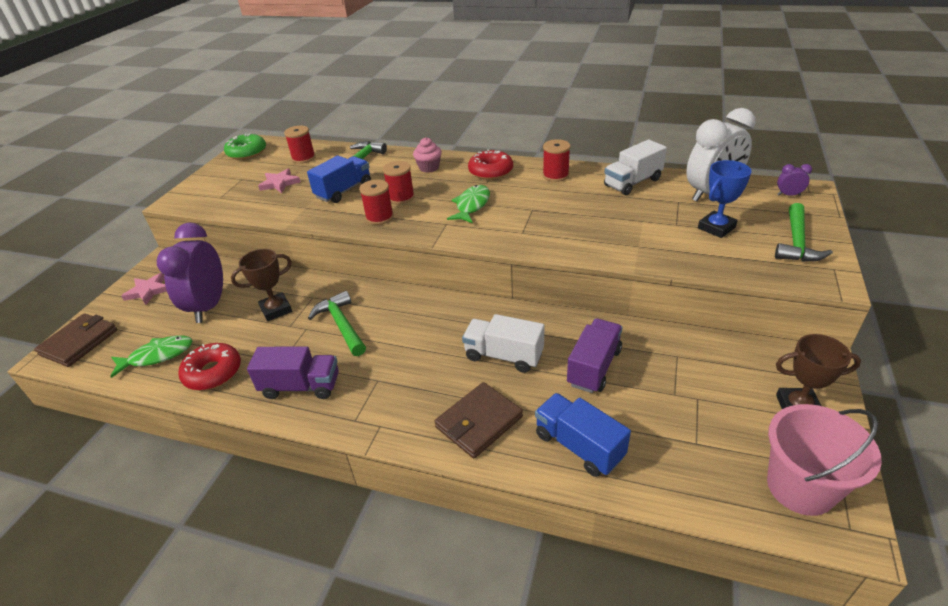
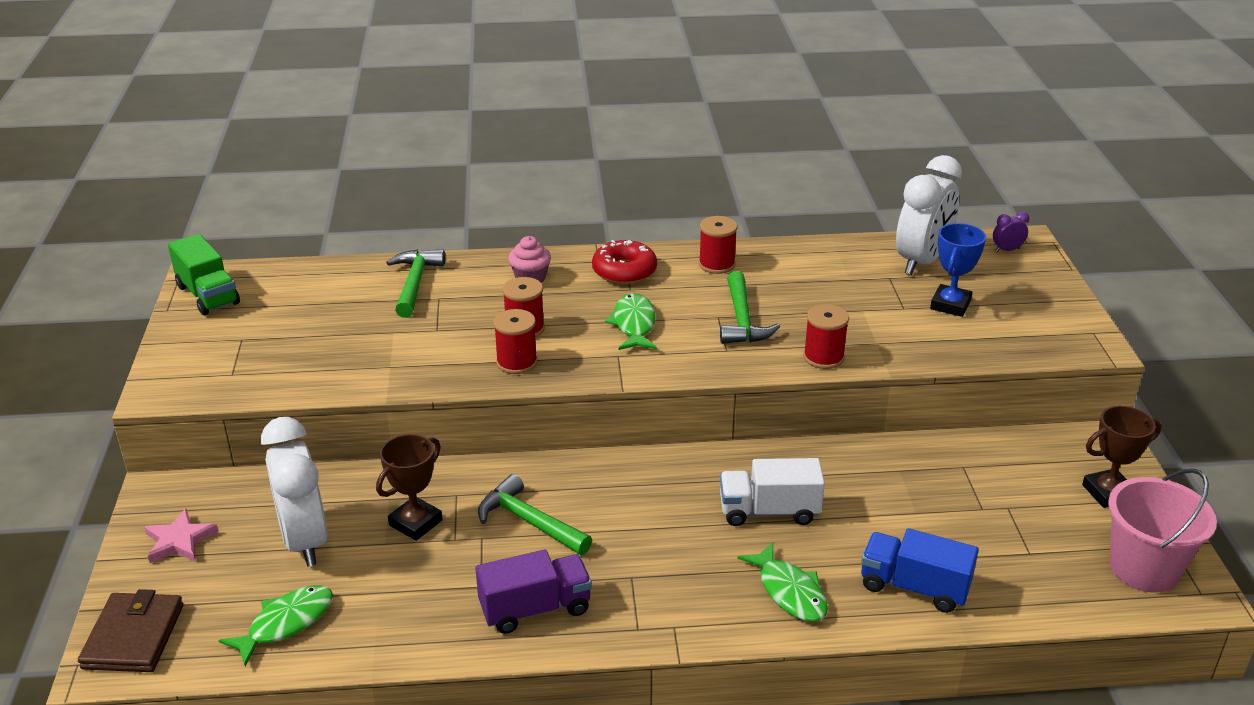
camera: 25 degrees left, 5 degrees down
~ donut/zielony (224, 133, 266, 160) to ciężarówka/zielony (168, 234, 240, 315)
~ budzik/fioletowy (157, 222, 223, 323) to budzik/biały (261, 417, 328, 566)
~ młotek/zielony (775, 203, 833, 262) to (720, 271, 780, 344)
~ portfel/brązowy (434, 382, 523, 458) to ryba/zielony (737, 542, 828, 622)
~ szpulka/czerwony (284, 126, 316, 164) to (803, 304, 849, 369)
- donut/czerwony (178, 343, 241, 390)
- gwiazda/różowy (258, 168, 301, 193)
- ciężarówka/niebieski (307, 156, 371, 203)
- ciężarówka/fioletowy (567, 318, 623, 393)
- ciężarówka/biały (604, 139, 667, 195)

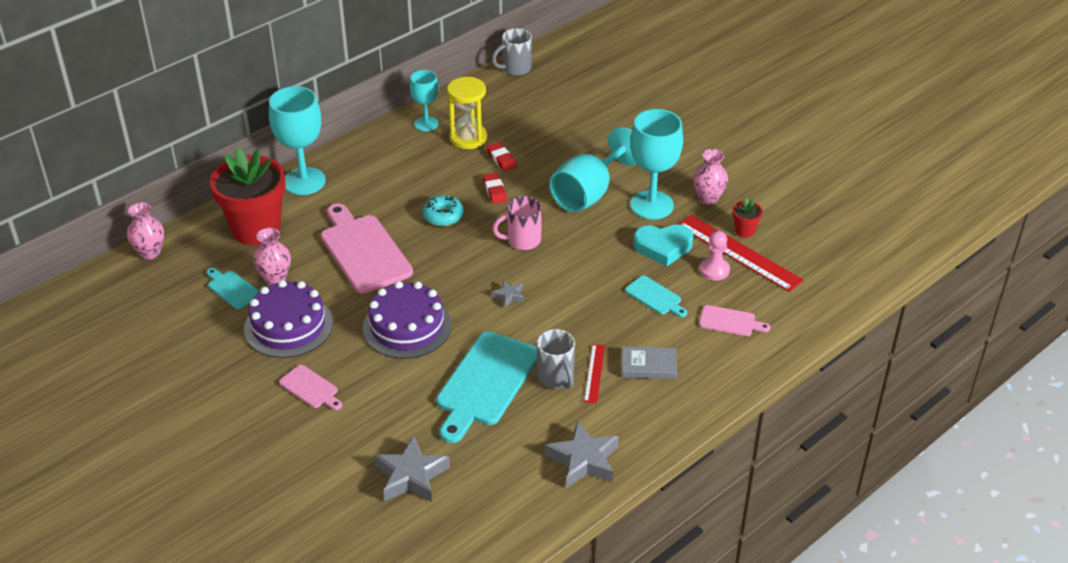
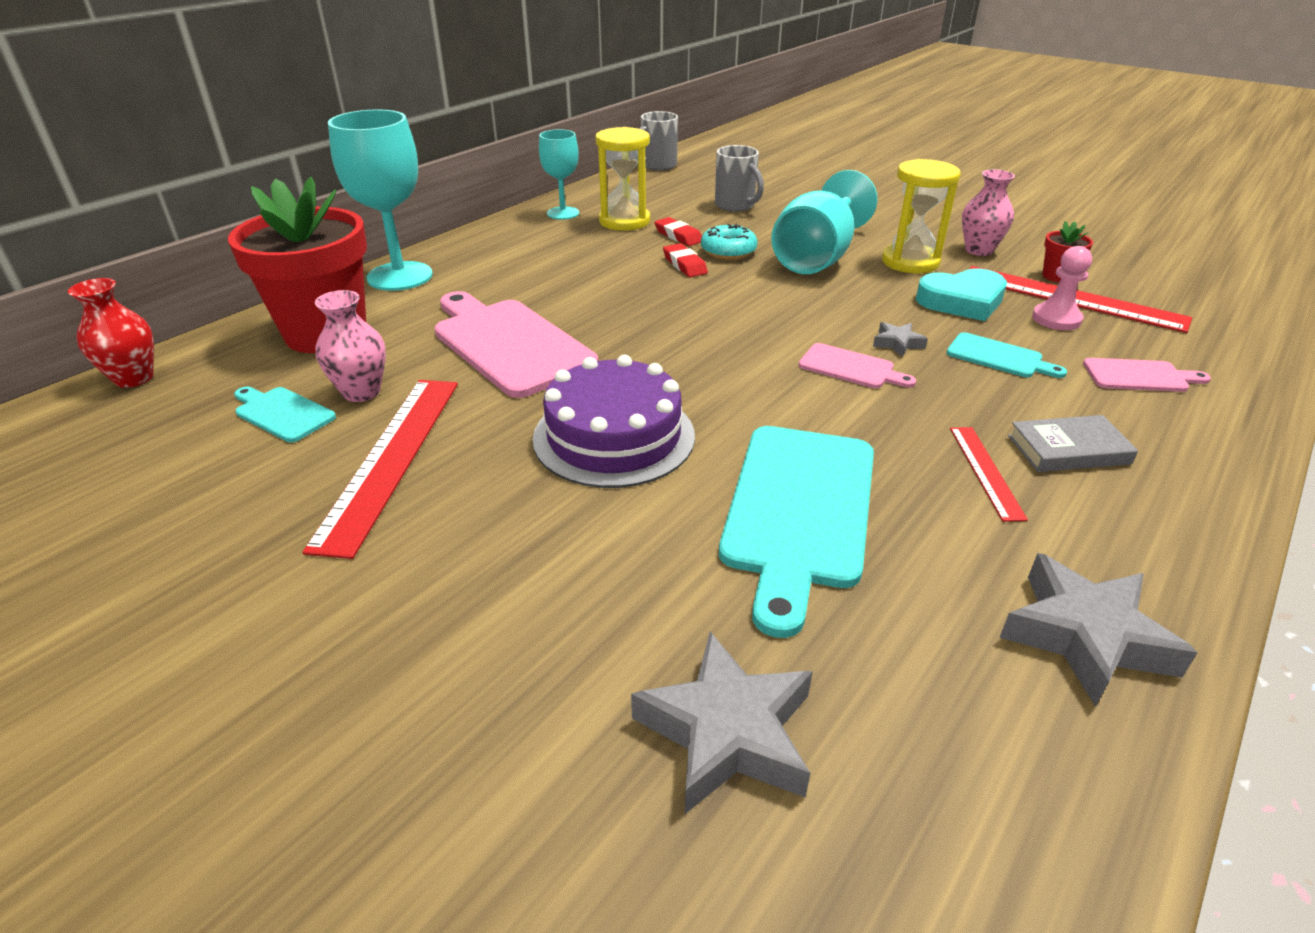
camera: 10 degrees left, 5 degrees down
~ wazon/różowy (127, 202, 164, 260) to wazon/czerwony (68, 278, 154, 388)
~ tort/fioletowy (244, 280, 333, 358) to linijka/czerwony (302, 380, 458, 559)
~ donut/turkusowy (423, 195, 464, 226) to (701, 224, 757, 260)
~ kubek/szary (537, 329, 575, 389) to (715, 145, 764, 212)
~ deska do krojenia/różowy (279, 365, 342, 410) to (799, 343, 916, 388)
~ gwiazda/szary (492, 280, 524, 307) to (873, 322, 928, 357)
~ kielich/turkusowy (630, 109, 683, 219) to klepsydra/żółty (882, 159, 961, 273)
- kubek/różowy (492, 196, 542, 250)

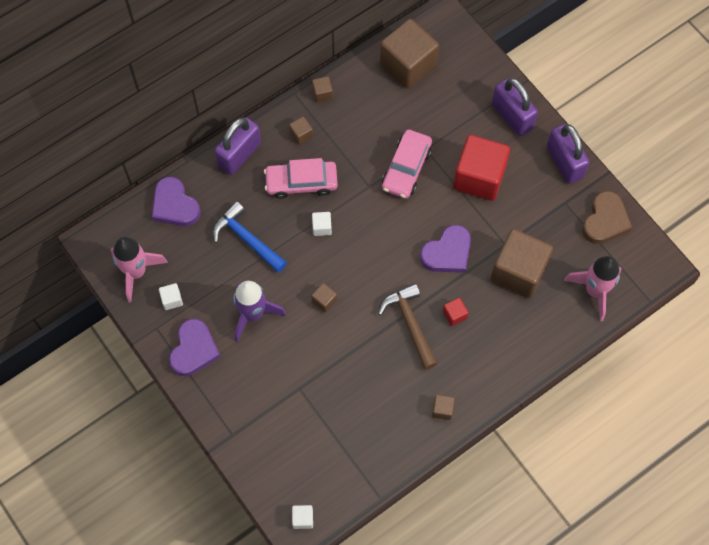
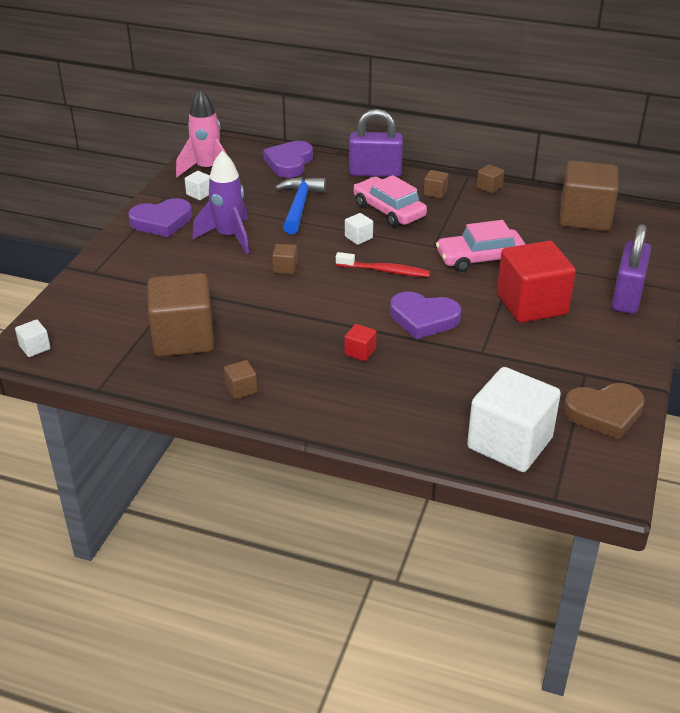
camera: 55 degrees right, 30 degrees down
~ sześcian/brązowy (491, 229, 553, 298) to (148, 273, 214, 357)
+ szczoteczka do zębów/czerwony (336, 252, 430, 277)
~ rakieta/różowy (564, 256, 622, 322) to sześcian/biały (467, 367, 561, 472)
- młotek/brązowy (378, 283, 437, 370)
- kłódka/fioletowy (547, 124, 589, 184)

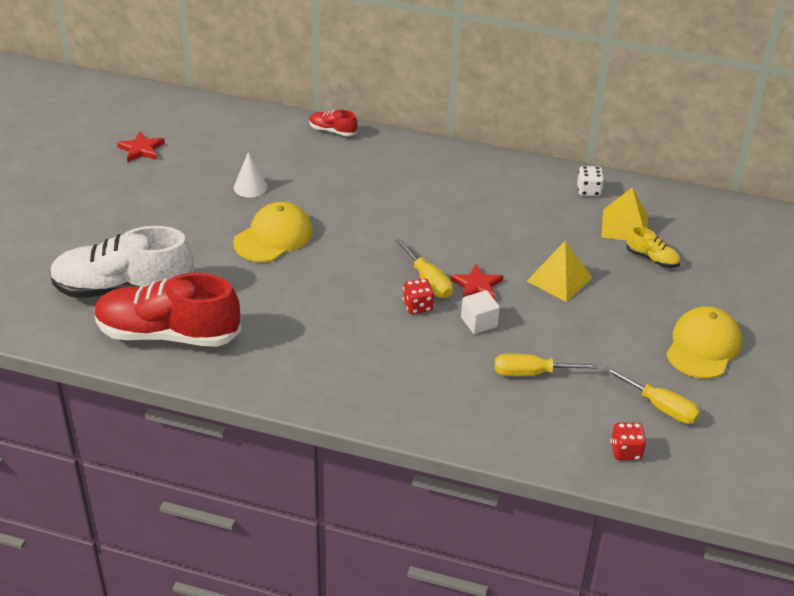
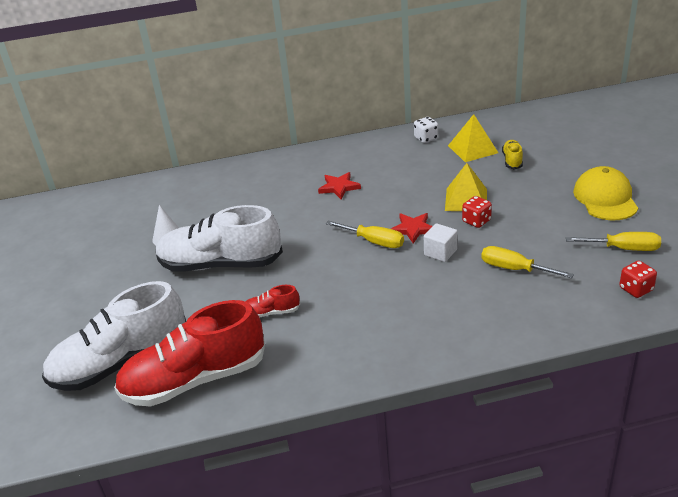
camera: 25 degrees left, 5 degrees down
~ czapka/żółty (233, 202, 313, 262) to but/biały (155, 205, 283, 272)
~ but/czerwony (309, 110, 358, 136) to (245, 285, 300, 317)
~ gwiazda/czerwony (117, 132, 165, 162) to (318, 172, 361, 199)
~ kostka do gry/czerwony (403, 278, 434, 314) to (462, 196, 492, 228)
~ śrubokręt/żółty (495, 354, 598, 376) = (481, 246, 574, 278) 60 degrees clockwise
~ but/żółty (627, 226, 681, 268) = (502, 140, 523, 170) 90 degrees counterclockwise

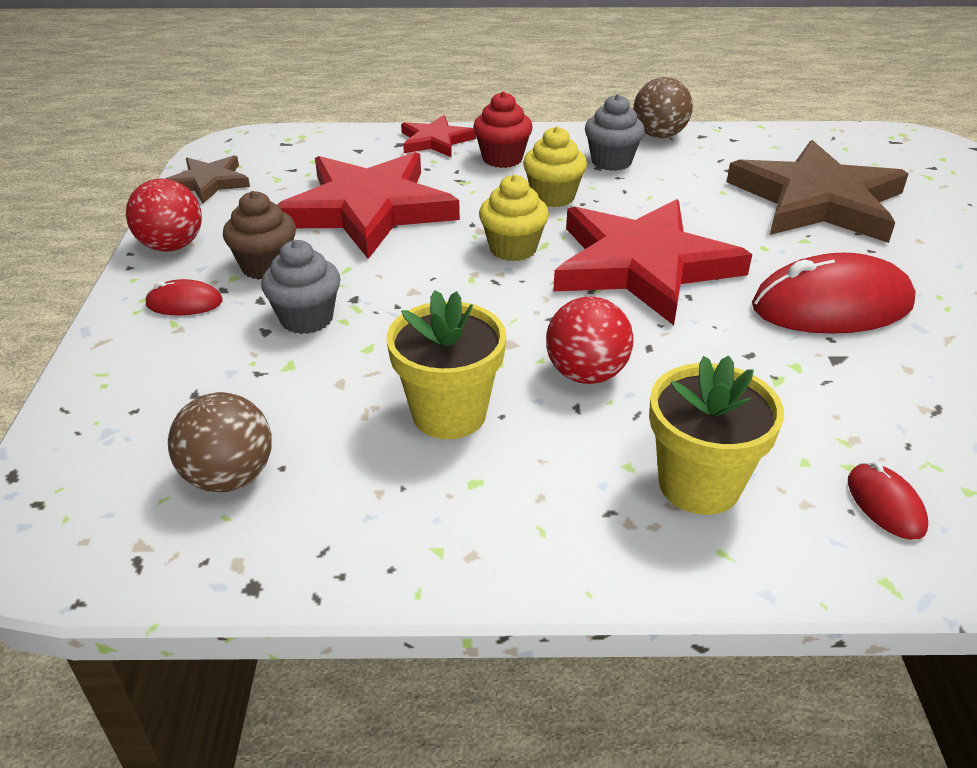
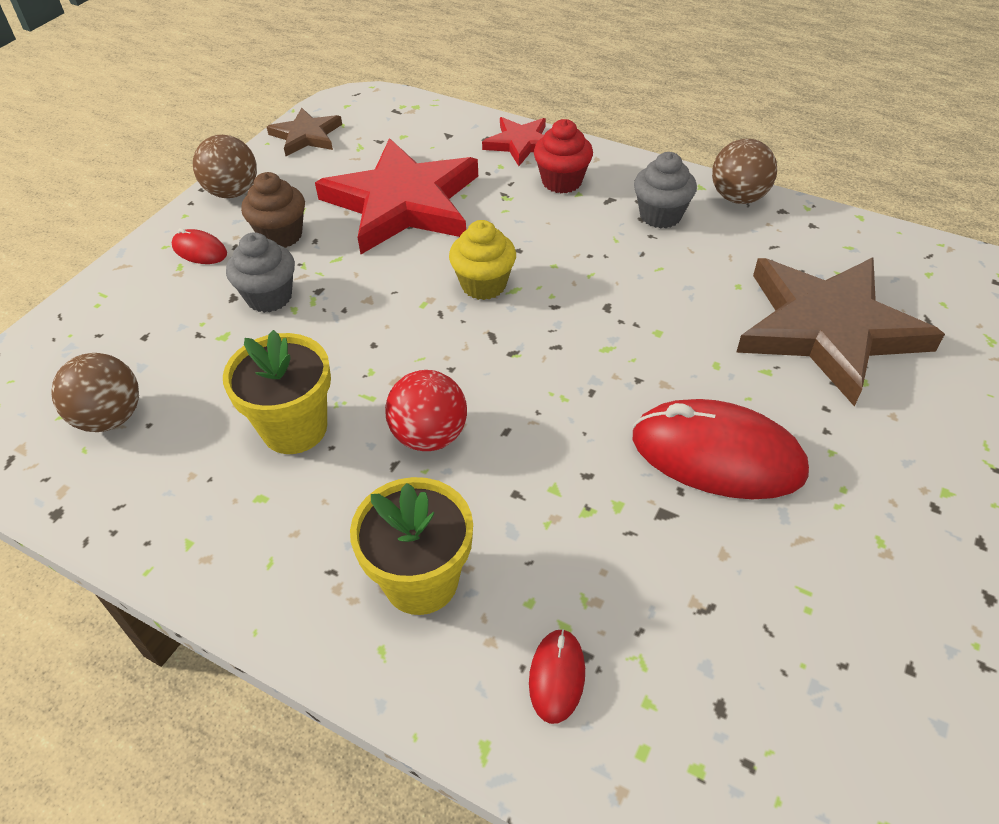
camera: 30 degrees right, 10 degrees up
~ piłka/czerwony (126, 179, 202, 252) to piłka/brązowy (193, 135, 257, 198)
- muffinka/żółty (523, 126, 587, 207)
- gwiazda/czerwony (553, 199, 752, 325)

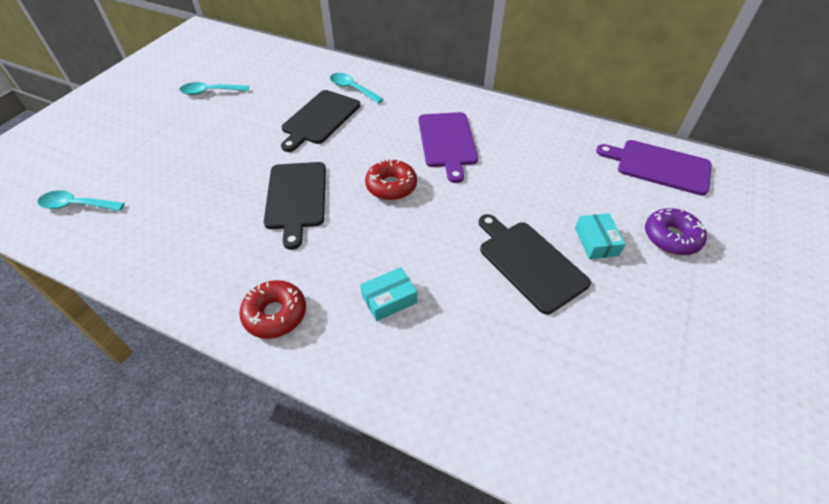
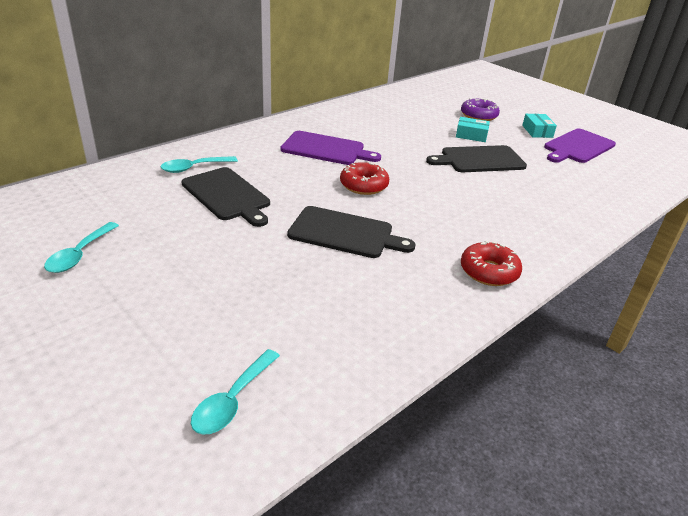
camera: 70 degrees left, 15 degrees down
~ pudełko/turkusowy (360, 267, 417, 321) to (522, 114, 557, 138)
~ deska do krojenia/fioletowy (596, 140, 712, 196) to (544, 128, 616, 163)

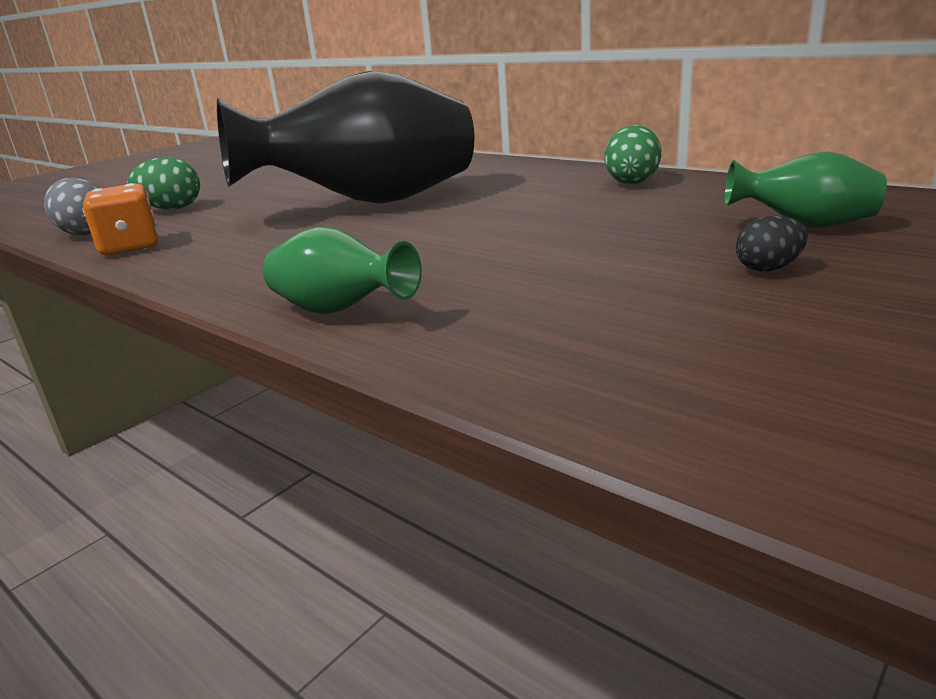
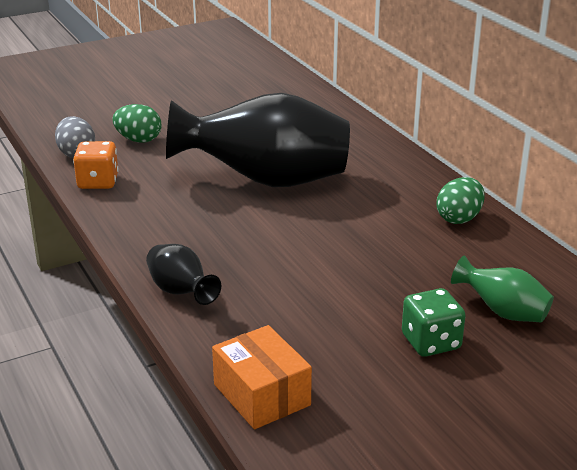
camera: 20 degrees right, 5 degrees up
~ wazon/zielony (263, 226, 422, 314) to wazon/czarny (146, 244, 221, 305)
+ pudełko/pomarańczowy (212, 325, 312, 429)
~ jajko/czarny (736, 215, 808, 271) to kostka do gry/zielony (402, 288, 466, 357)

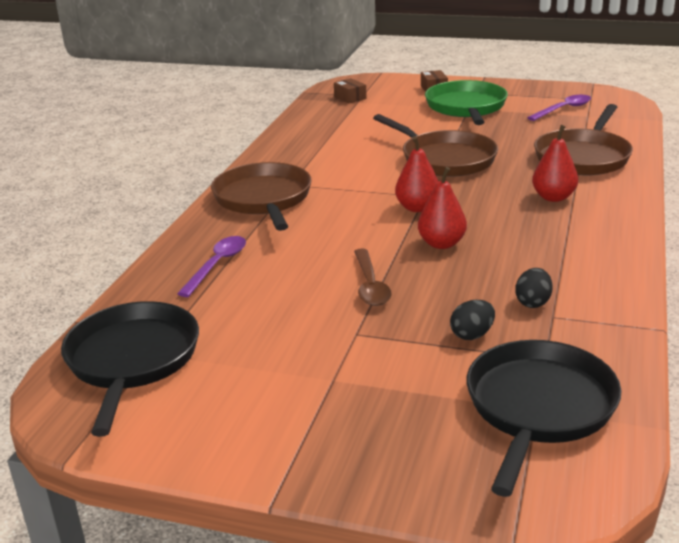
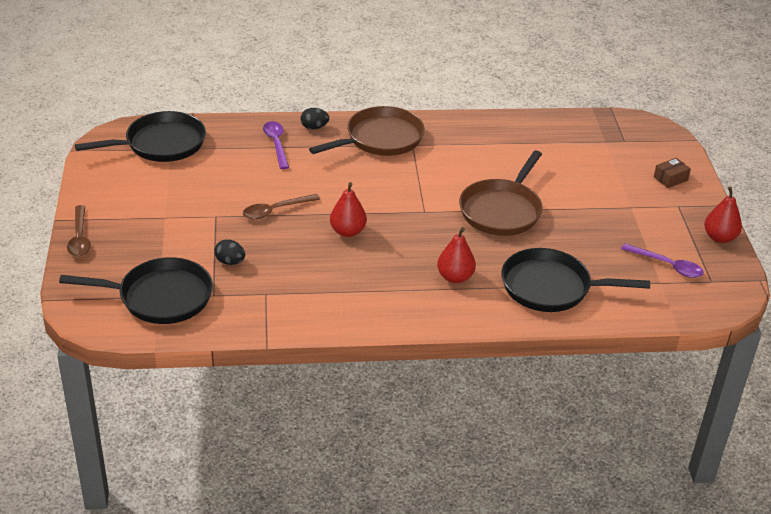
camera: 65 degrees right, 10 degrees up
+ łyżka/brązowy (67, 205, 91, 257)
~ łyżka/fioletowy (177, 236, 246, 297) = (263, 121, 289, 169) 105 degrees counterclockwise
~ jajko/czarny (515, 268, 553, 308) to (301, 108, 329, 129)
~ patelnia/brązowy (534, 104, 633, 175) to patelnia/czarny (501, 248, 650, 312)
~ gruszka/czerwony (395, 136, 439, 212) to (704, 187, 742, 243)
- pudełko/brązowy (334, 78, 367, 103)
- patelnia/zielony (425, 80, 508, 125)

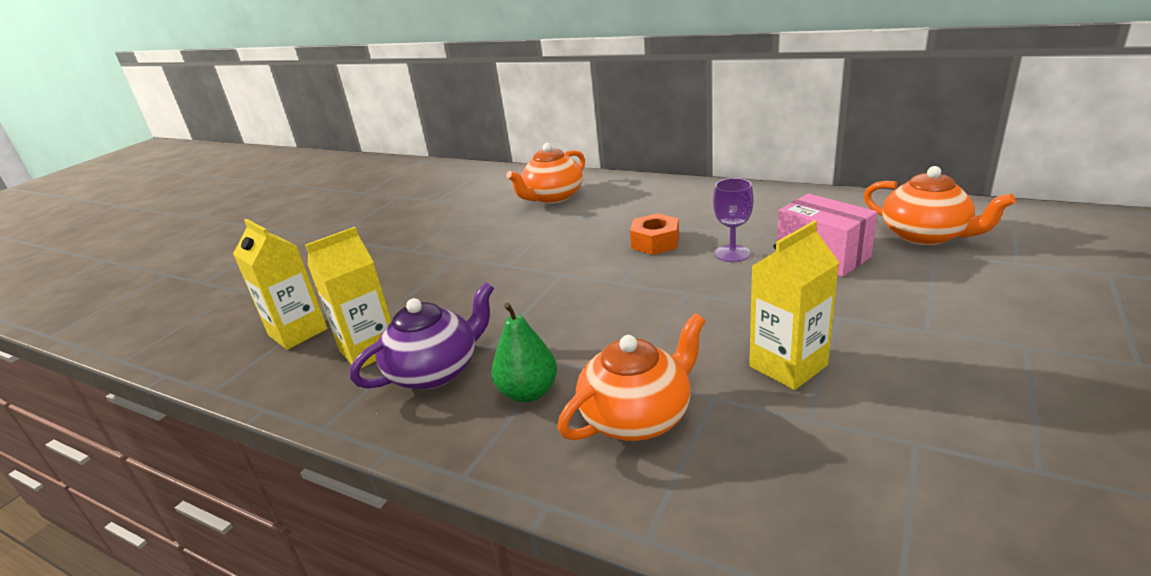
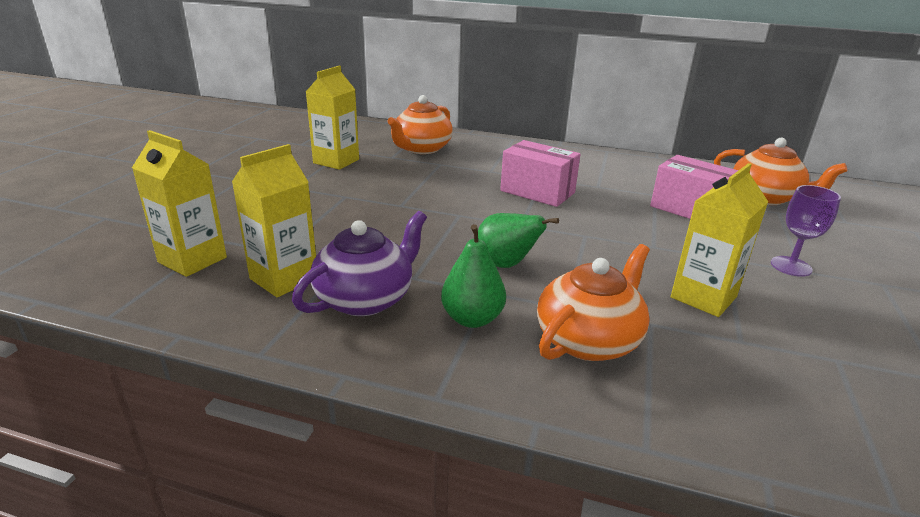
camera: 15 degrees left, 0 degrees up
+ karton mleka/żółty (306, 66, 359, 170)
+ gruszka/zielony (478, 213, 559, 268)
~ nakrętka/pomarańczowy (630, 213, 679, 255) to pudełko/różowy (500, 140, 581, 207)
~ kielich/fioletowy (713, 178, 754, 262) to (771, 185, 841, 277)

